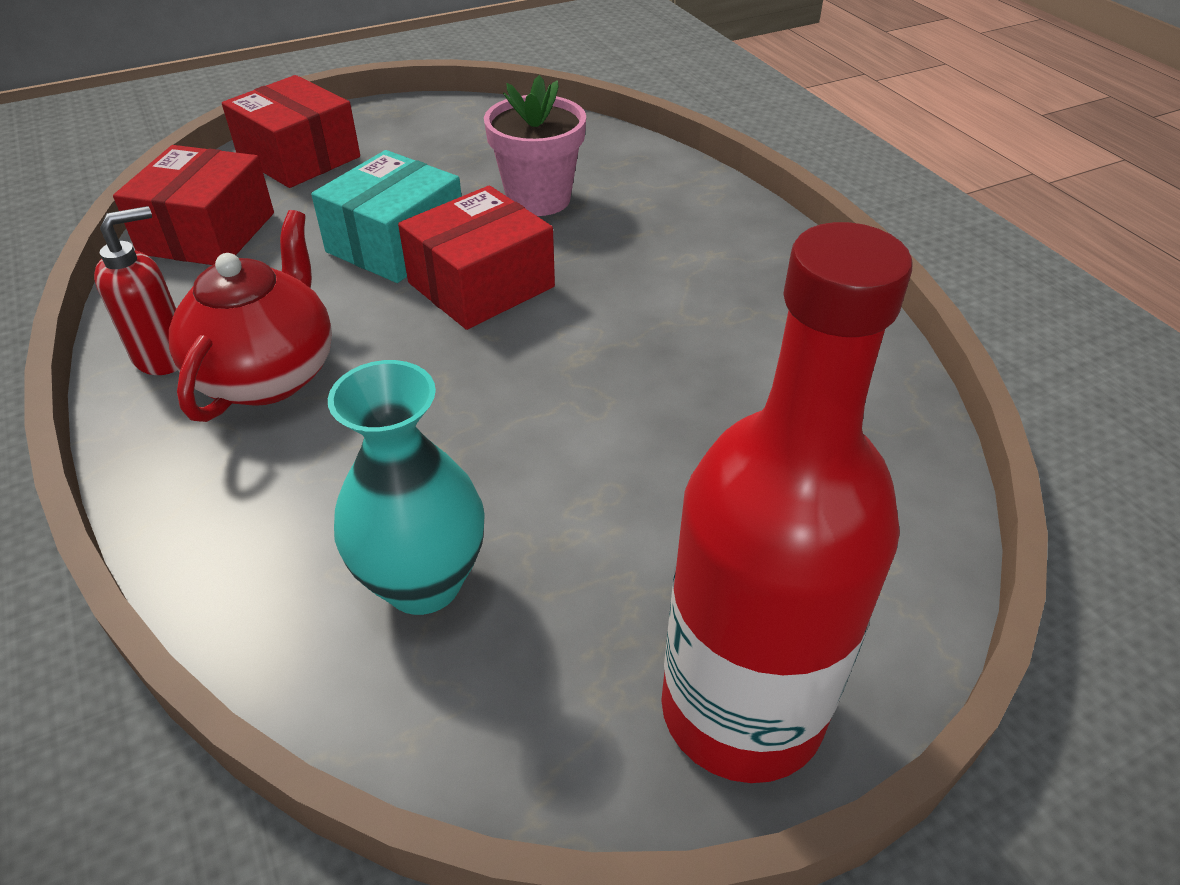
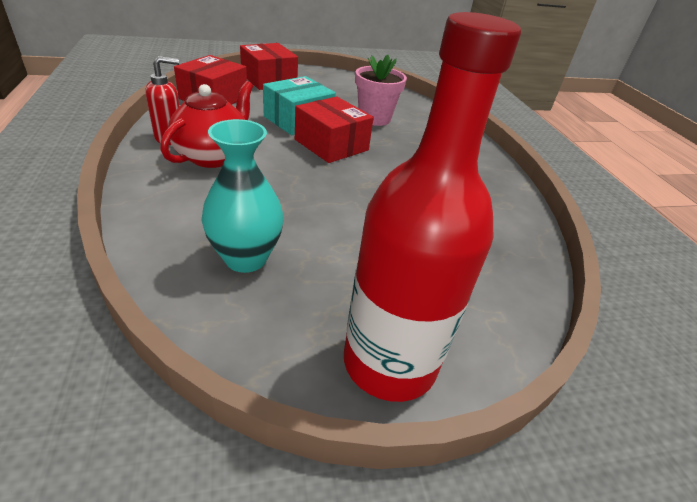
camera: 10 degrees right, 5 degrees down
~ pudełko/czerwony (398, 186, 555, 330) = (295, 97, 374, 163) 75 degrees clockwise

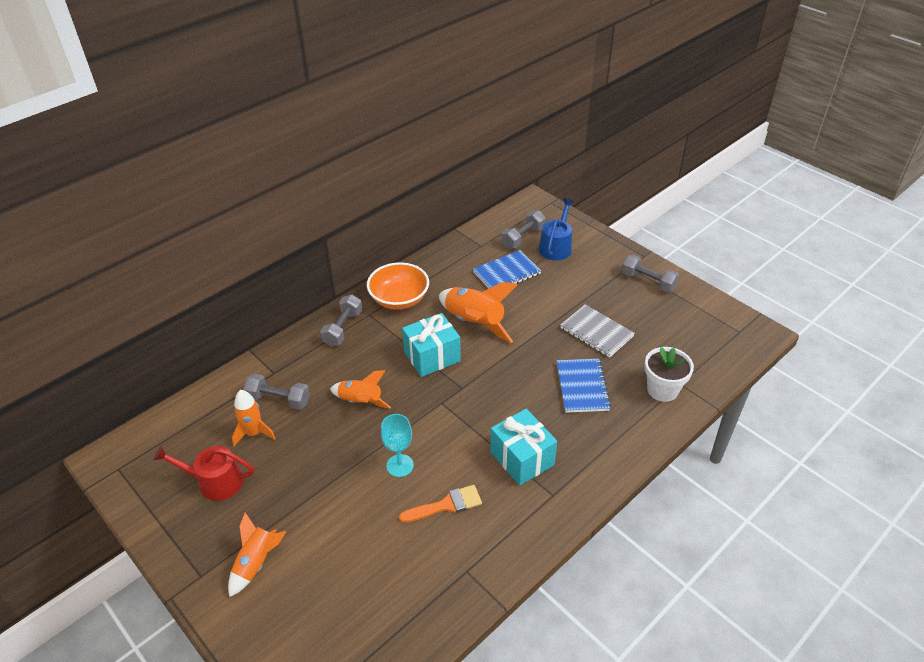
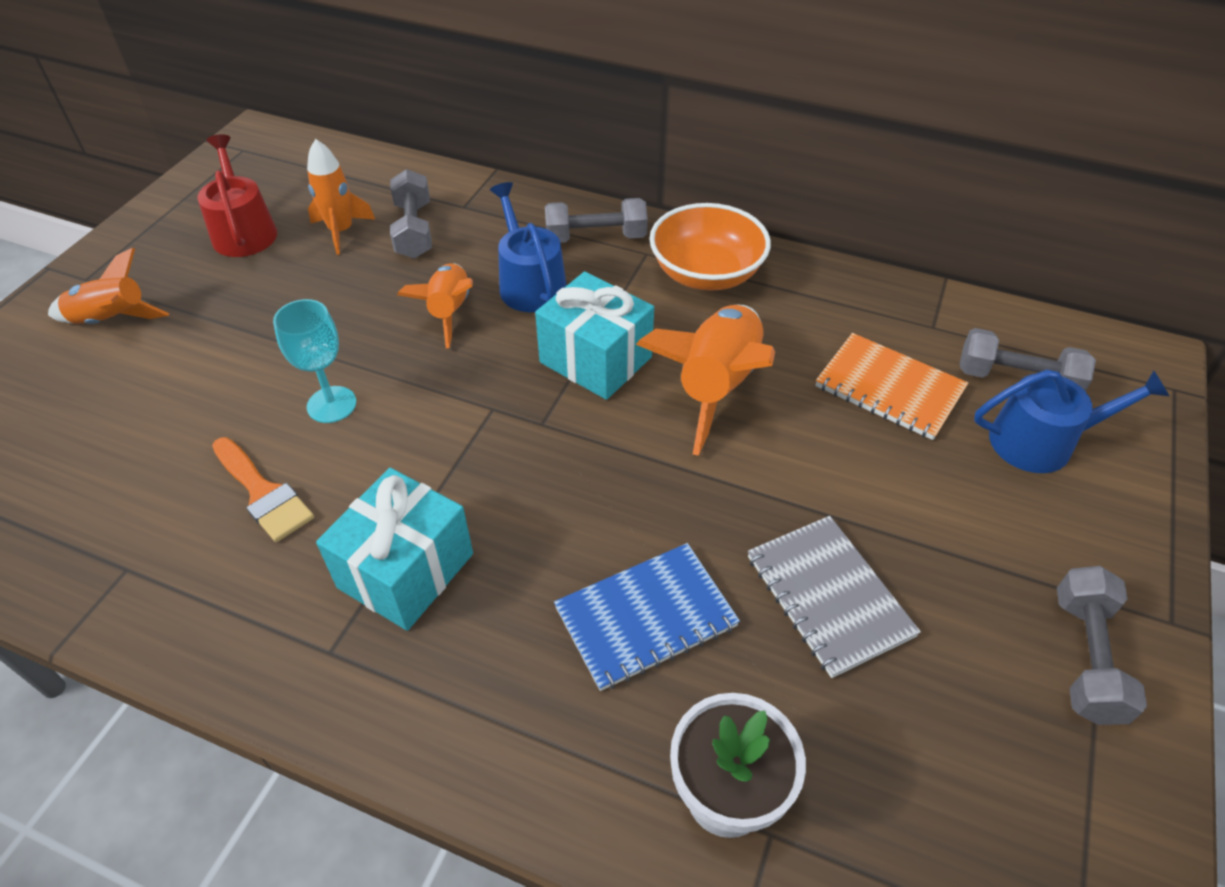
camera: 65 degrees right, 5 degrees up
+ konewka/niebieski (490, 182, 567, 312)
~ zeszyt/szary (560, 304, 635, 358) = (748, 516, 921, 678) 45 degrees counterclockwise
~ zeszyt/niebieski (473, 250, 541, 288) to zeszyt/pomarańczowy (815, 333, 968, 440)

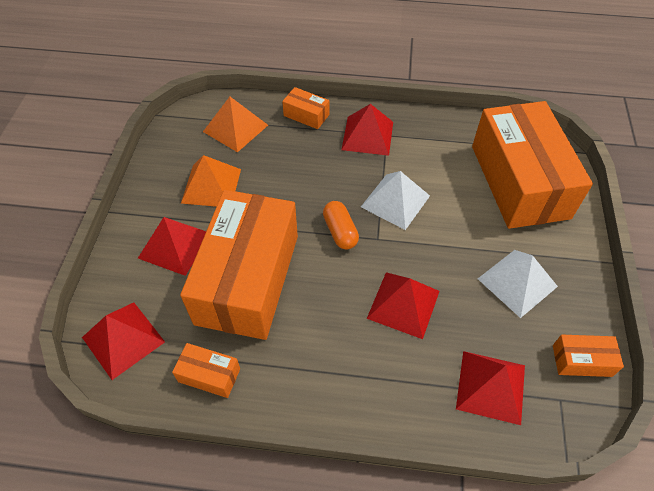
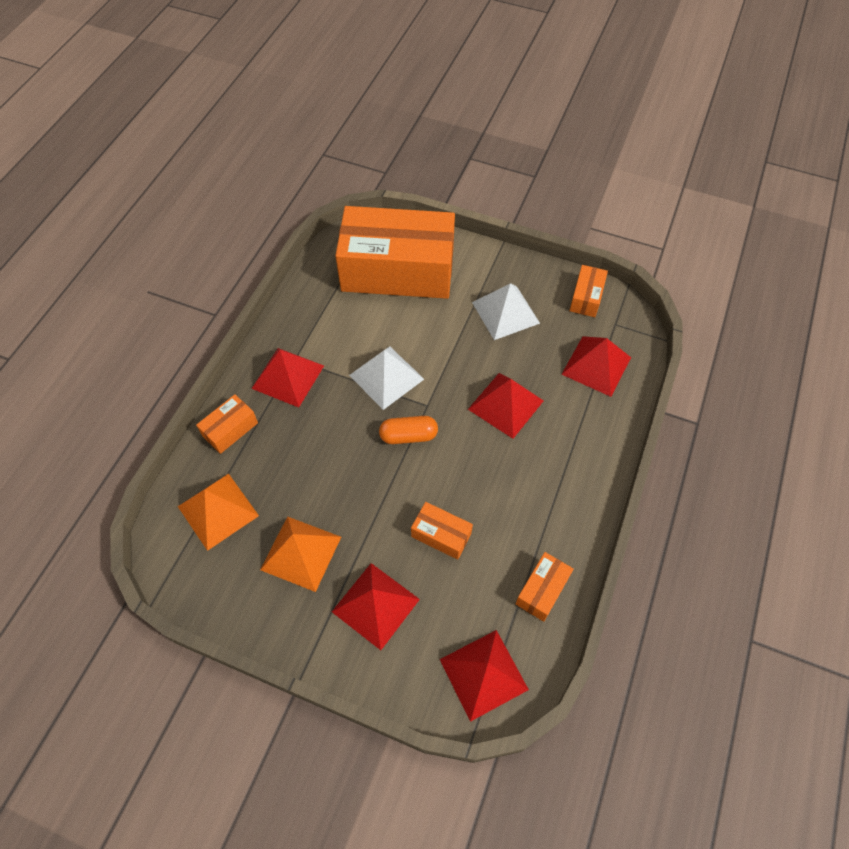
camera: 75 degrees left, 5 degrees up
~ pudełko/pomarańczowy (180, 190, 298, 340) = (411, 502, 473, 560) x0.40

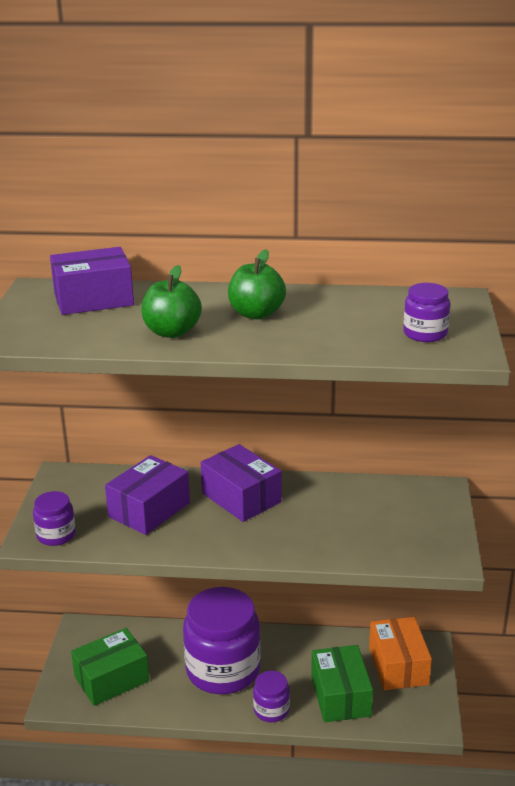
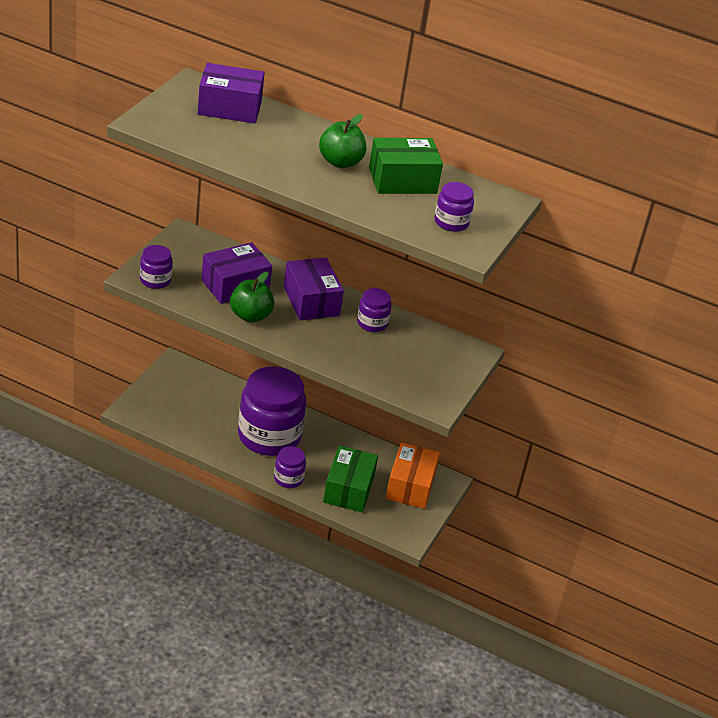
camera: 15 degrees right, 10 degrees up
~ jabłko/zielony (141, 265, 202, 338) to (230, 272, 274, 323)
+ słoik/fioletowy (357, 288, 392, 332)
~ pudełko/zielony (71, 628, 149, 706) to (369, 138, 443, 194)

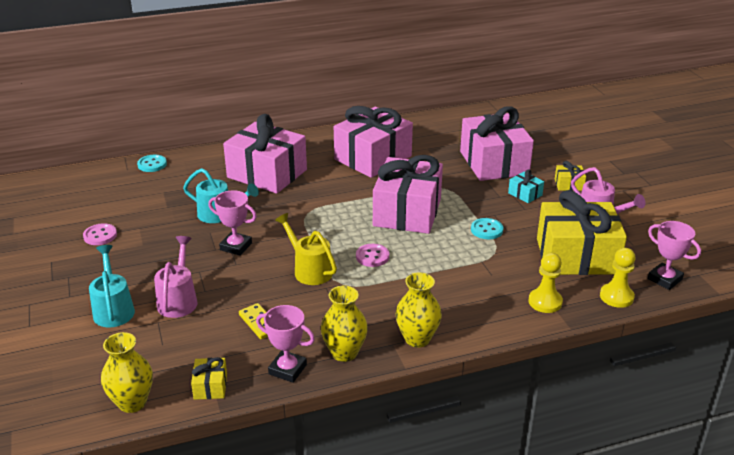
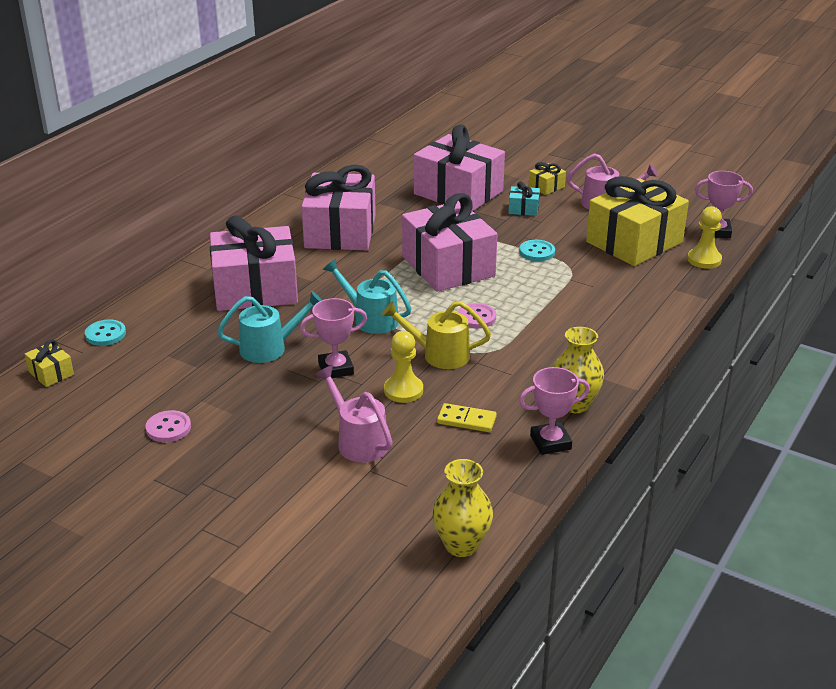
camera: 40 degrees left, 0 degrees up
~ prezent/żółty (191, 357, 227, 400) to (25, 340, 74, 387)
~ konewka/turkusowy (89, 245, 135, 327) to (323, 259, 411, 334)
~ pionek/żółty (528, 253, 563, 313) to (384, 331, 423, 403)
- wazon/żółty (396, 272, 442, 348)

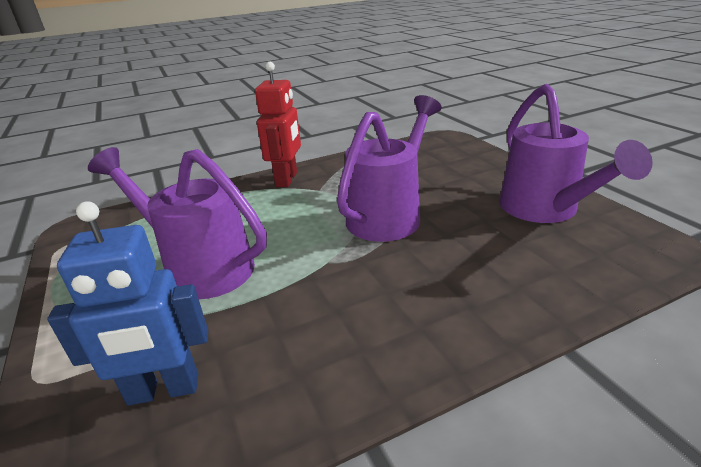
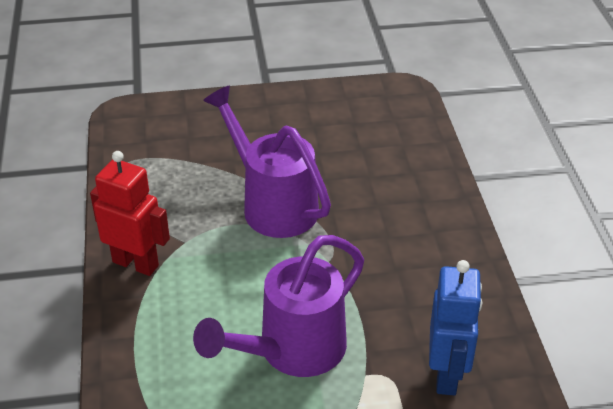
camera: 75 degrees left, 10 degrees up
- konewka/fioletowy (499, 84, 653, 223)

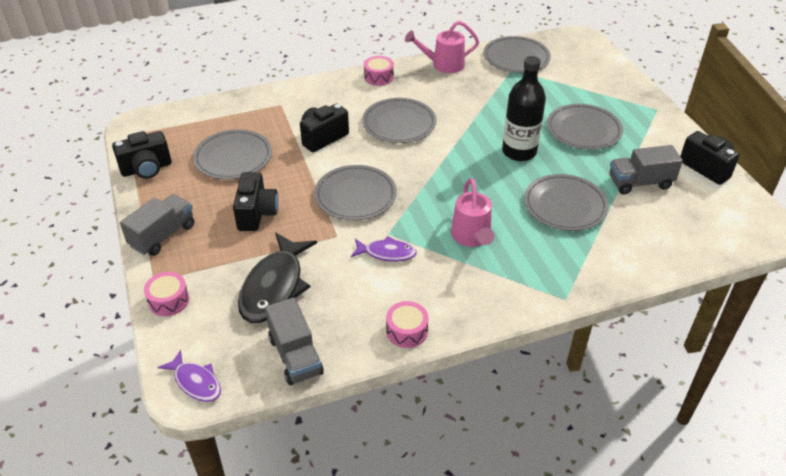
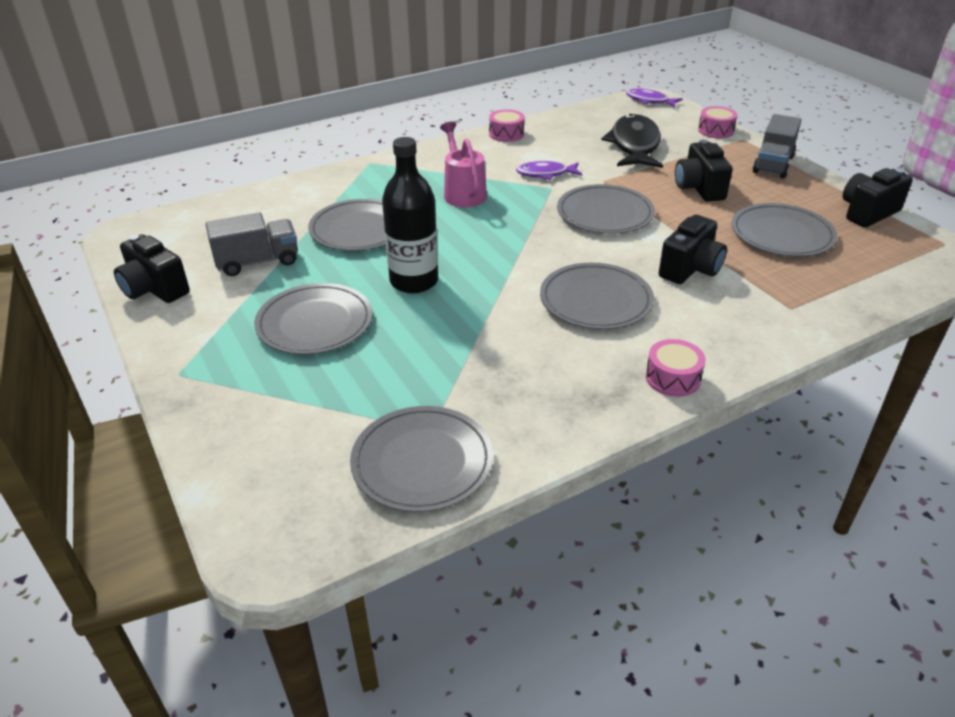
camera: 170 degrees right, 5 degrees down
- ciężarówka/szary (265, 297, 324, 385)
- konewka/różowy (405, 21, 479, 73)

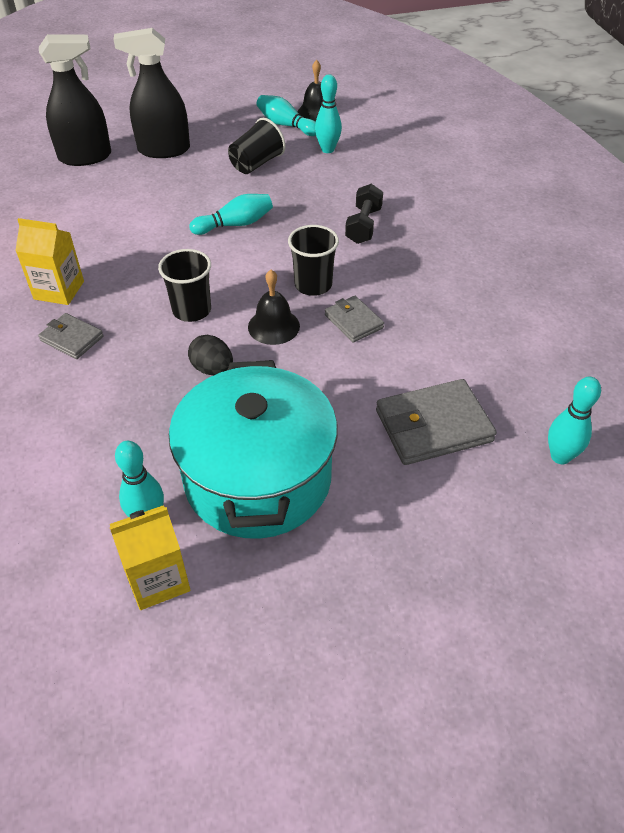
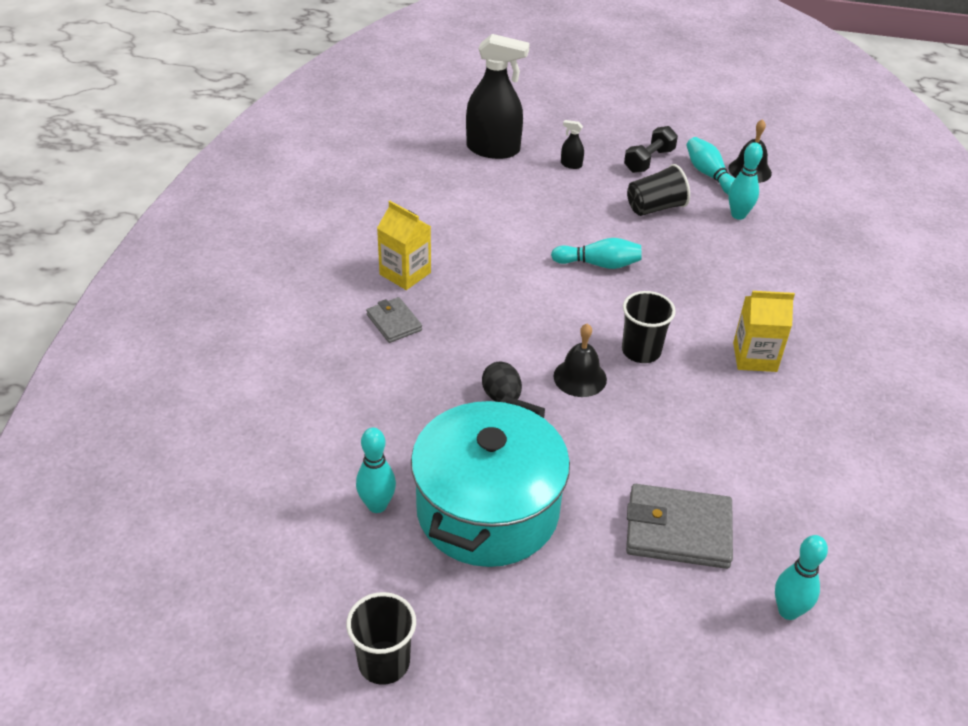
camera: 25 degrees right, 5 degrees down
~ szklanka/czarny (158, 249, 211, 322) to (346, 592, 416, 685)
~ spryskiwacz/czarny (113, 28, 190, 158) = (561, 120, 584, 169) x0.40
~ hantel/czarny (345, 184, 383, 244) to (624, 126, 678, 173)
~ karton mleka/żółty (110, 505, 190, 610) to (733, 291, 795, 372)
- portfel/szary (325, 296, 384, 343)

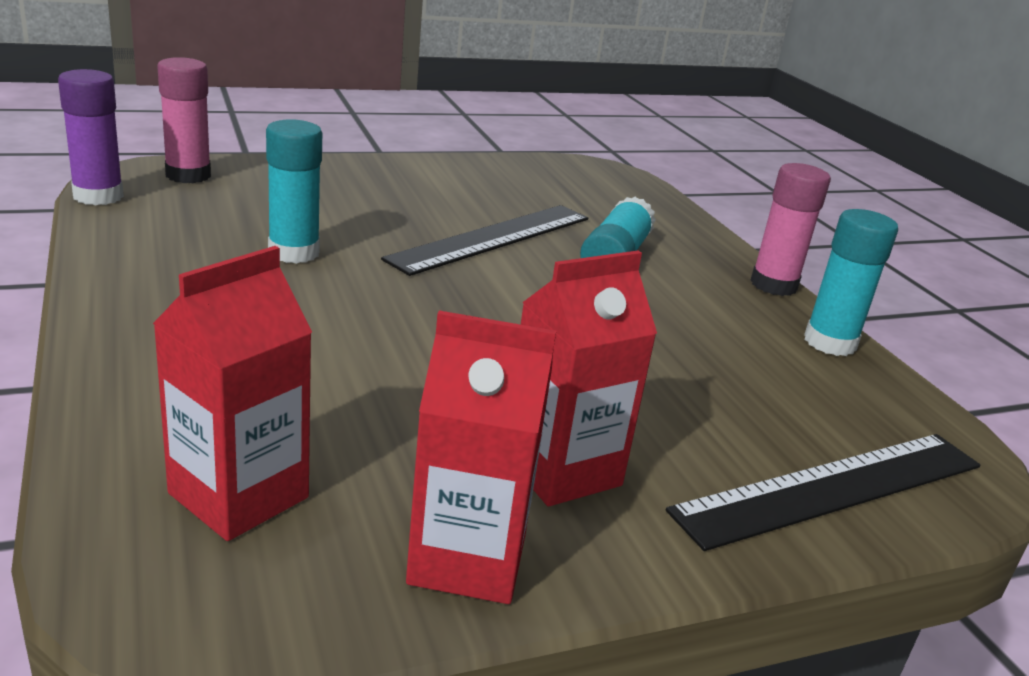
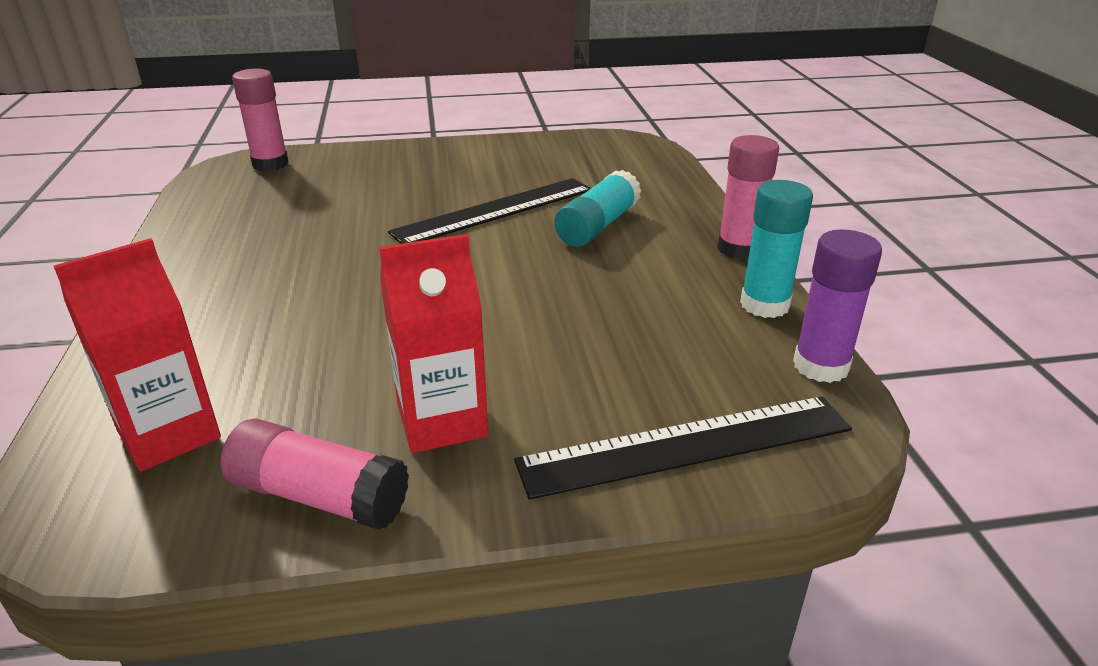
camera: 15 degrees right, 5 degrees up
~ karton mleka/czerwony (406, 310, 556, 604) to klej w sztyfcie/różowy (221, 418, 409, 530)
~ klej w sztyfcie/fioletowy (58, 69, 124, 205) to (793, 229, 882, 383)
- klej w sztyfcie/turkusowy (266, 119, 322, 264)

